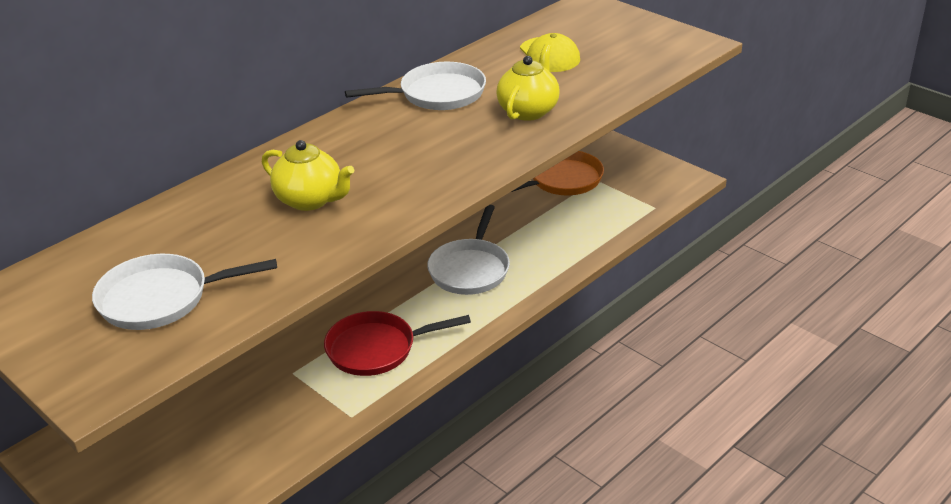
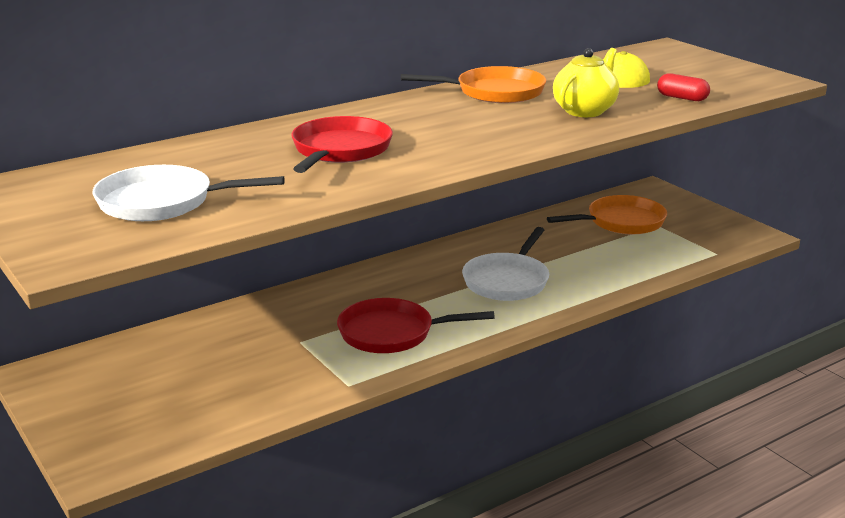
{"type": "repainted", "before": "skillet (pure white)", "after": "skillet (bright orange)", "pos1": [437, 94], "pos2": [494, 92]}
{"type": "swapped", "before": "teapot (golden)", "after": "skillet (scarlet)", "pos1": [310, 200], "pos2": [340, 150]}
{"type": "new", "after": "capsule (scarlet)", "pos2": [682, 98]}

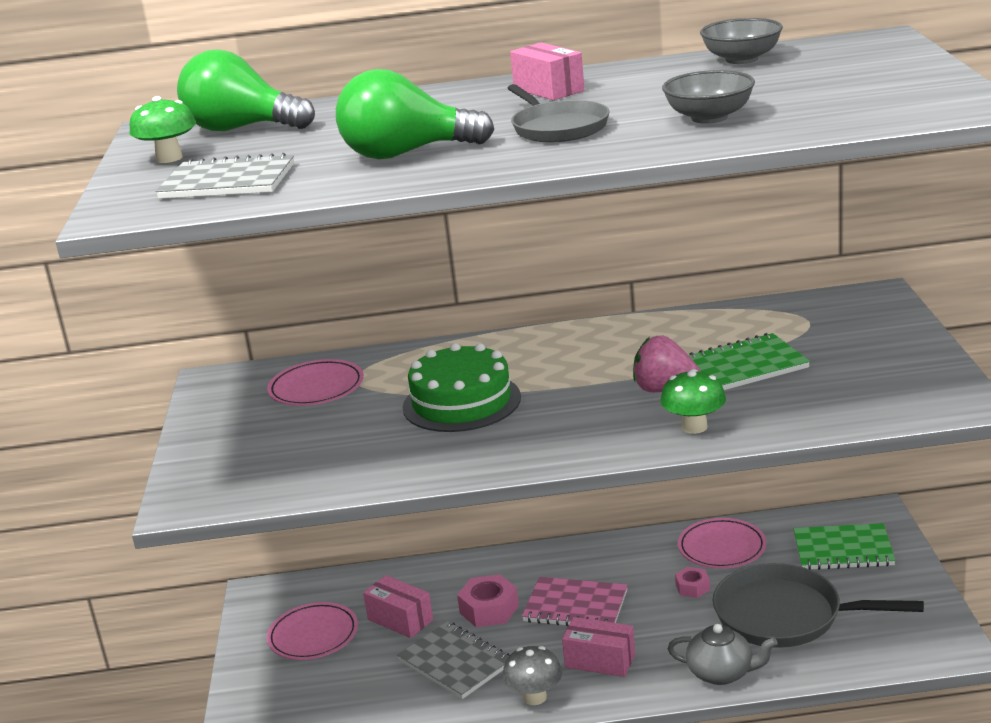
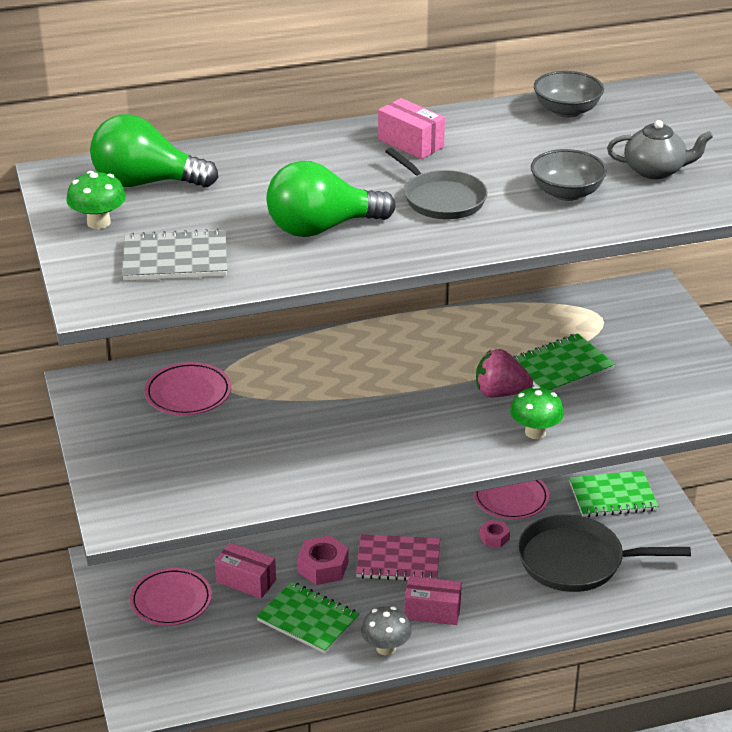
{"type": "gone", "before": "layer cake (green)", "pos1": [461, 402]}
{"type": "repainted", "before": "exercise book (grey)", "after": "exercise book (green)", "pos1": [455, 662], "pos2": [308, 619]}
{"type": "shifted", "before": "teapot (grey)", "pos1": [722, 673], "pos2": [655, 170]}

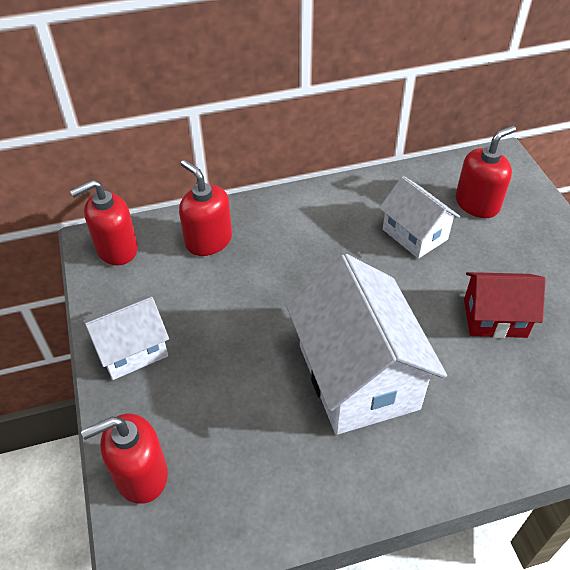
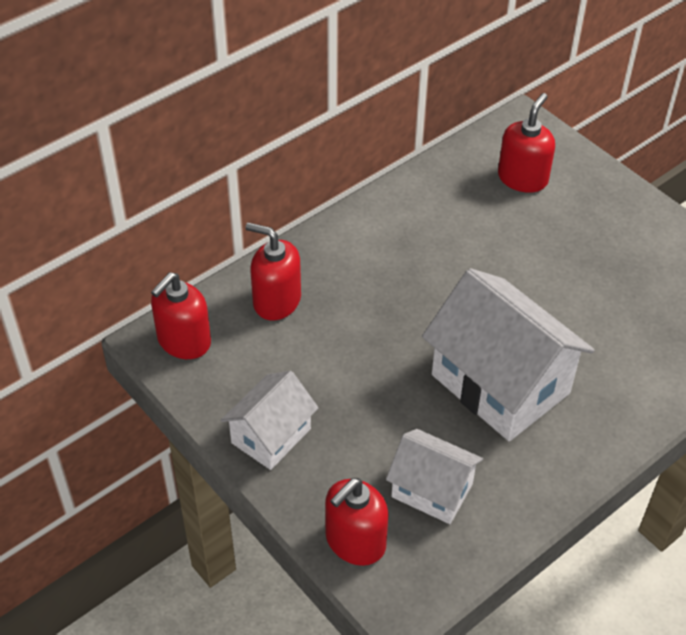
{"type": "shifted", "before": "house (pure white)", "pos1": [414, 234], "pos2": [432, 490]}
{"type": "gone", "before": "house (scarlet)", "pos1": [495, 318]}

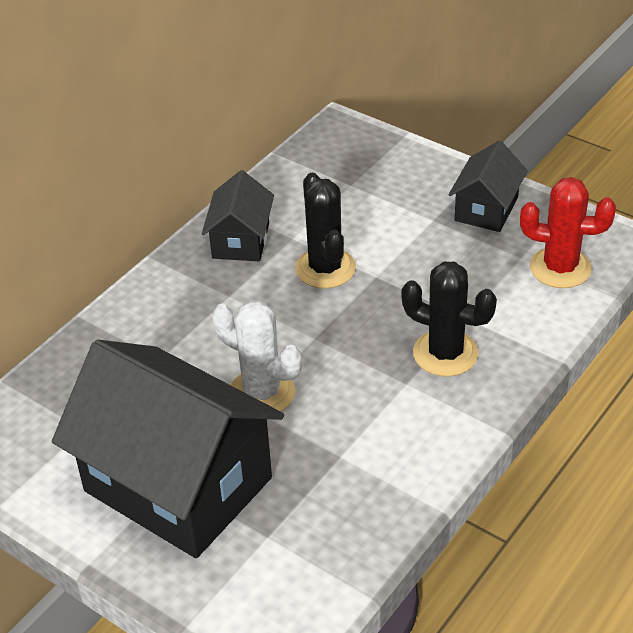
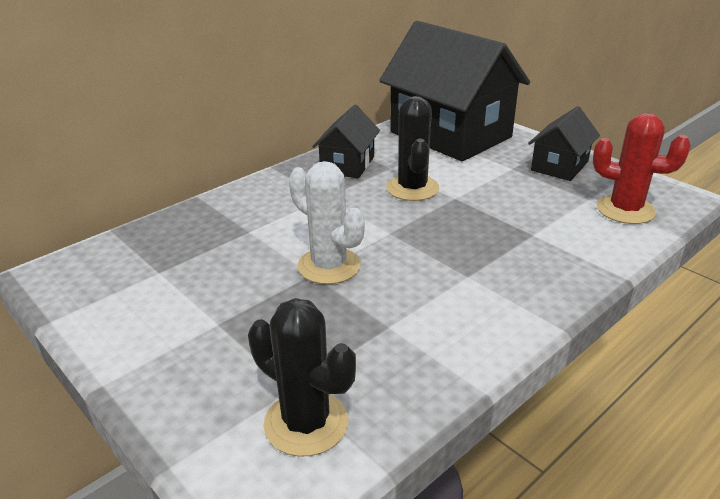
{"type": "shifted", "before": "cactus (black)", "pos1": [445, 353], "pos2": [306, 423]}
{"type": "shifted", "before": "house (black)", "pos1": [178, 484], "pos2": [450, 134]}

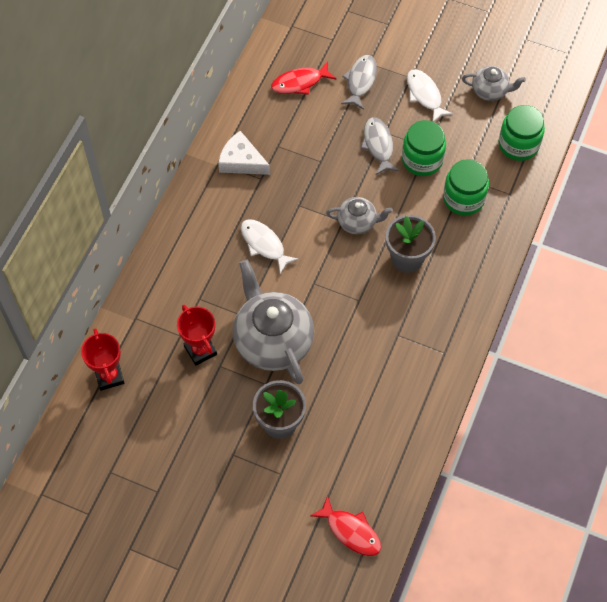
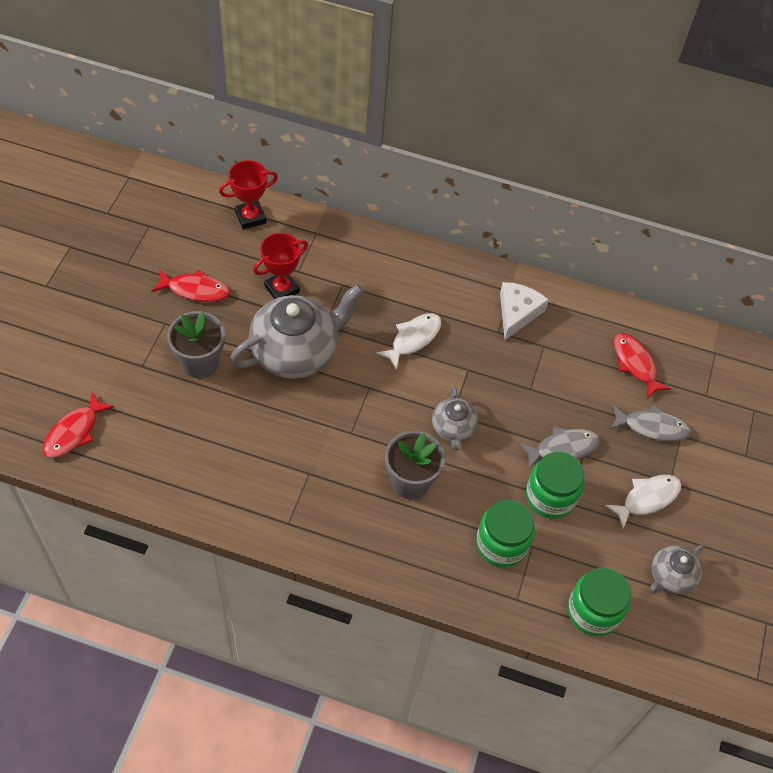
{"type": "rotated", "before": "teapot (grey)", "pos1": [490, 91], "pos2": [670, 577], "turn": 45}
{"type": "new", "after": "fish figure (scarlet)", "pos2": [195, 290]}

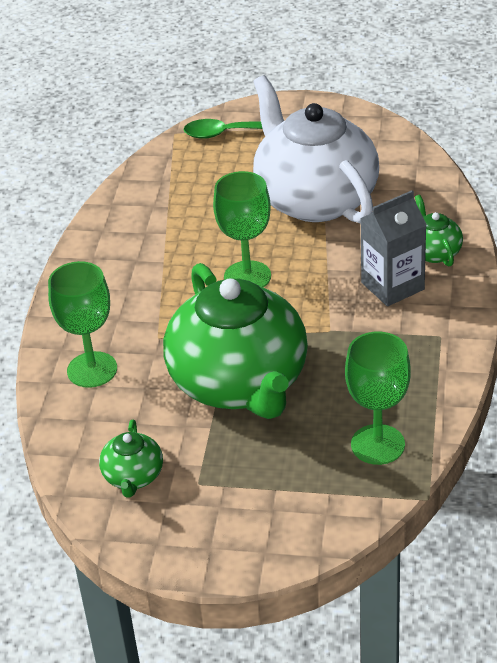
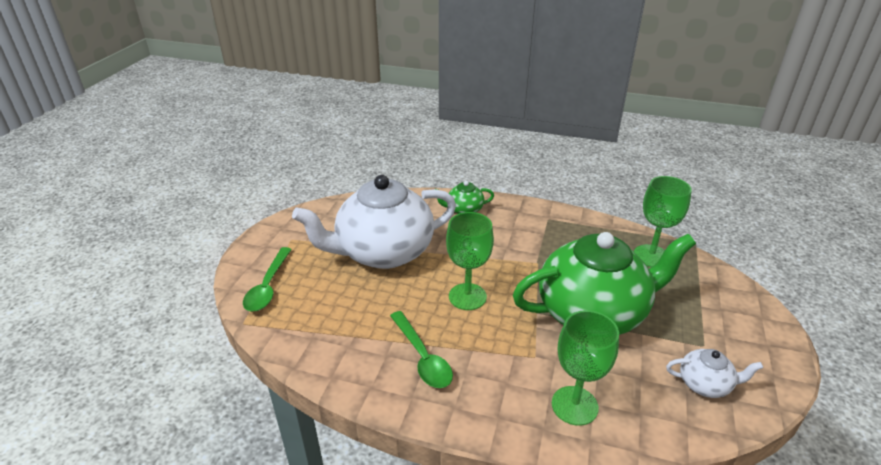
{"type": "gone", "before": "carton (grey)", "pos1": [392, 286]}
{"type": "repainted", "before": "teapot (green)", "after": "teapot (pure white)", "pos1": [133, 477], "pos2": [705, 384]}
{"type": "new", "after": "tablespoon (green)", "pos2": [422, 357]}

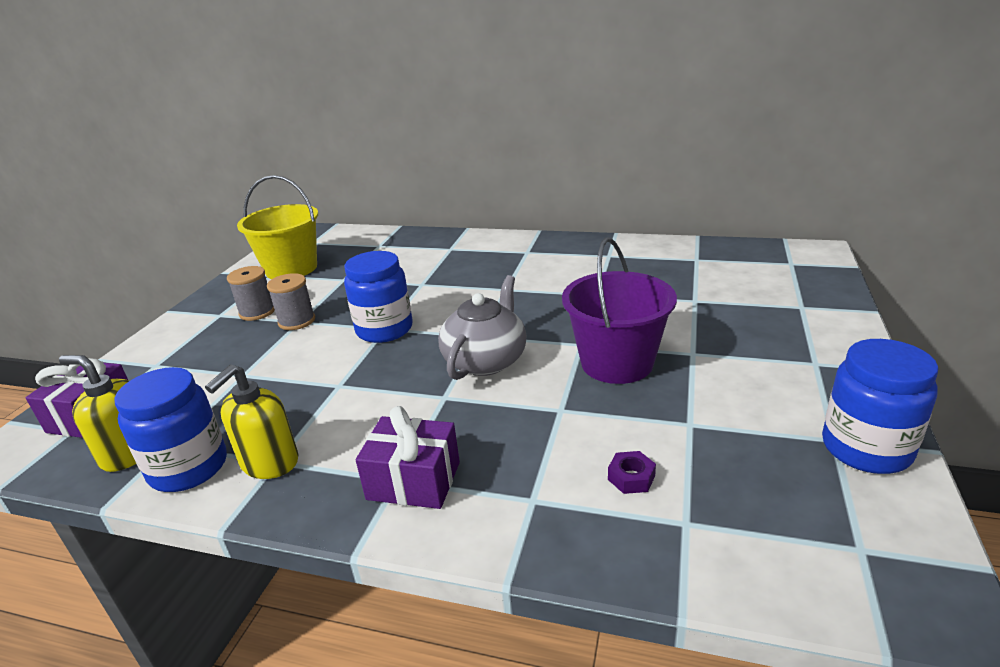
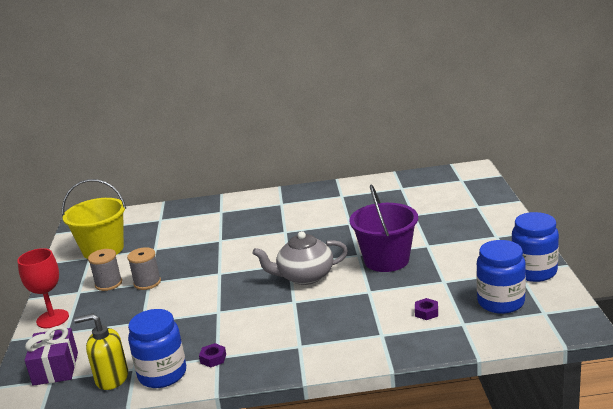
{"type": "shifted", "before": "preserve jar (cobalt)", "pos1": [384, 329], "pos2": [500, 302]}
{"type": "rotated", "before": "teapot (grey)", "pos1": [486, 360], "pos2": [304, 276], "turn": -105}
{"type": "swapped", "before": "soap dispenser (golden)", "after": "nut (purple)", "pos1": [269, 463], "pos2": [213, 359]}
{"type": "gone", "before": "present (purple)", "pos1": [414, 480]}
{"type": "new", "after": "wine glass (scarlet)", "pos2": [52, 319]}

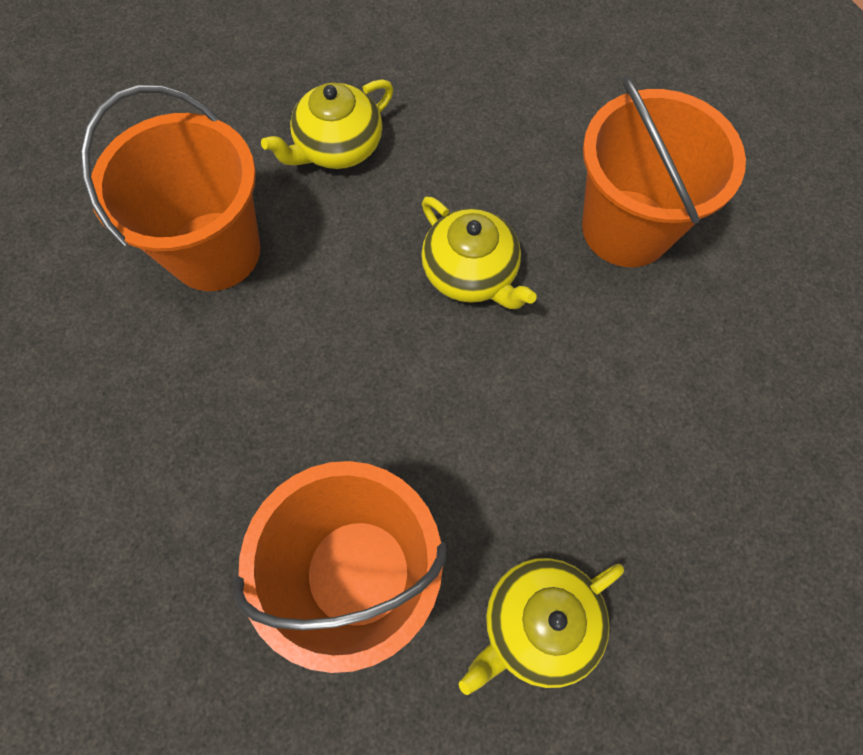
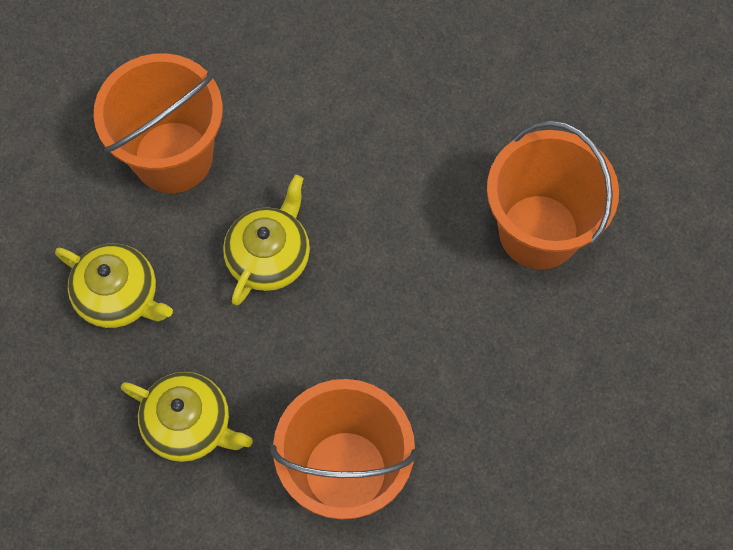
{"type": "shifted", "before": "teapot (golden)", "pos1": [538, 623], "pos2": [119, 296]}

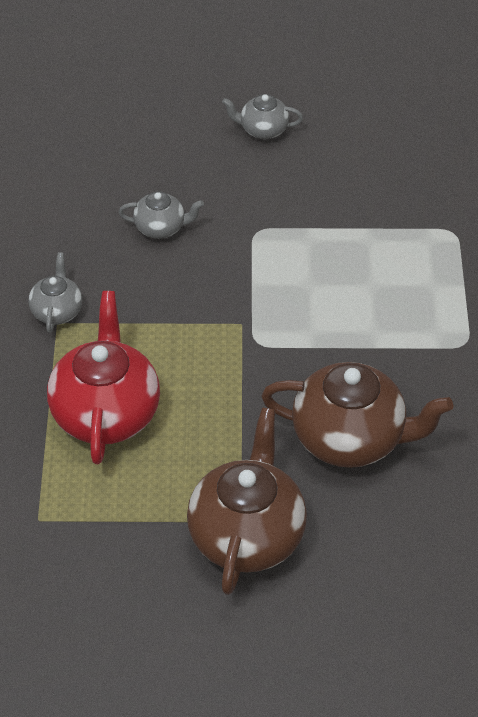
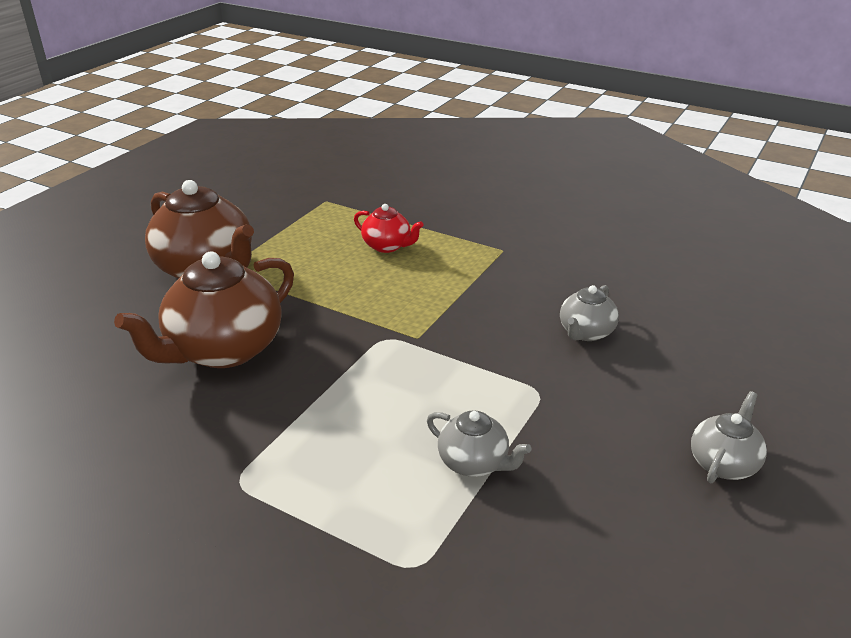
{"type": "shifted", "before": "teapot (grey)", "pos1": [57, 311], "pos2": [474, 463]}
{"type": "scaled", "before": "teapot (scarlet)", "pos1": [106, 413], "pos2": [387, 246], "scale": 0.51}

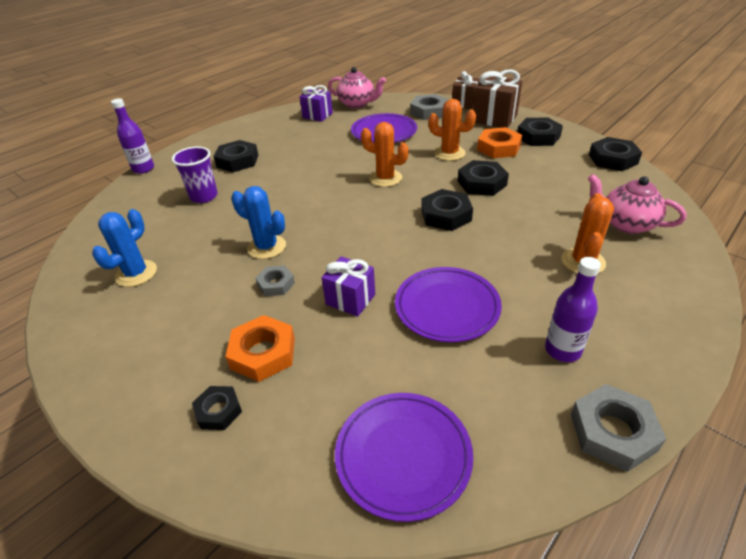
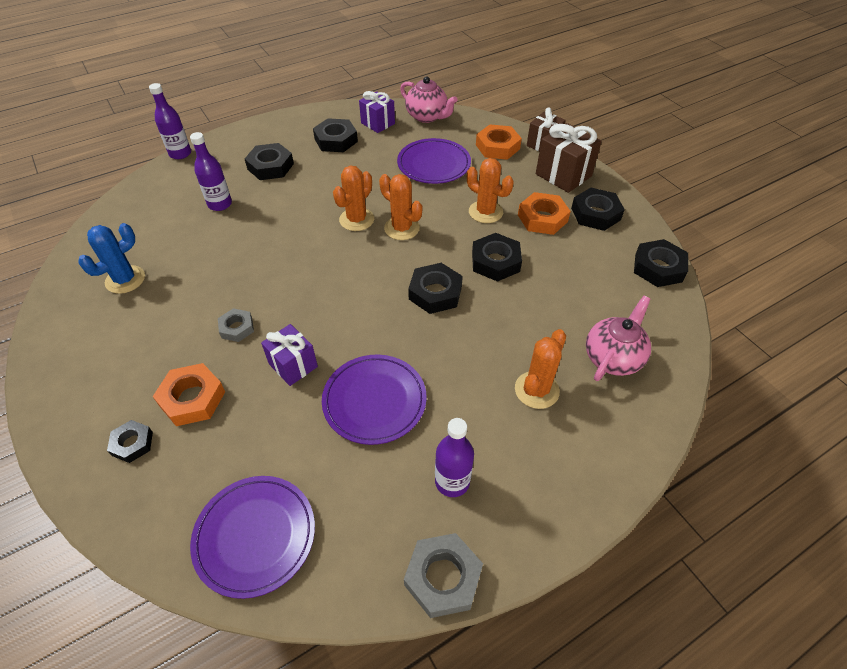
{"type": "repainted", "before": "nut (grey)", "after": "nut (bright orange)", "pos1": [429, 112], "pos2": [497, 147]}
{"type": "swapped", "before": "beaker (purple)", "after": "bottle (purple)", "pos1": [204, 196], "pos2": [220, 204]}
{"type": "rotated", "before": "teapot (rose-pink)", "pos1": [626, 224], "pos2": [613, 357], "turn": 75}
{"type": "gone", "before": "cactus (cobalt)", "pos1": [266, 247]}
{"type": "new", "after": "nut (black)", "pos2": [336, 140]}
{"type": "new", "after": "cactus (bright orange)", "pos2": [356, 219]}

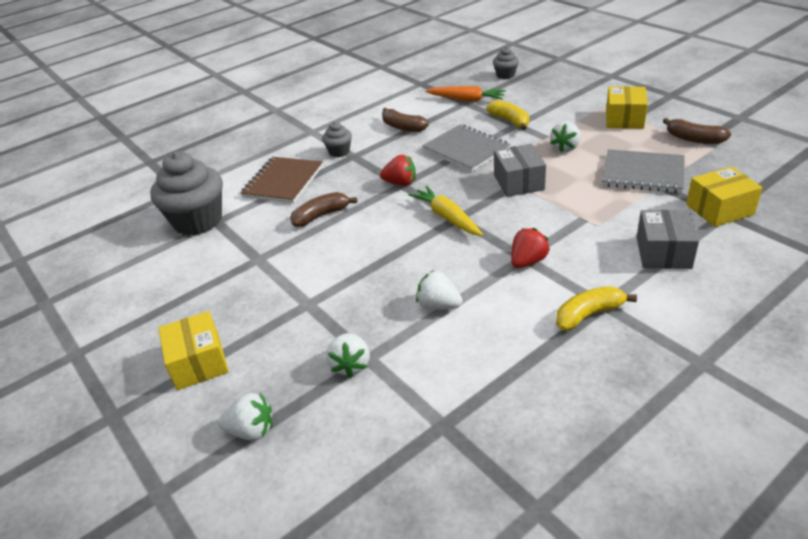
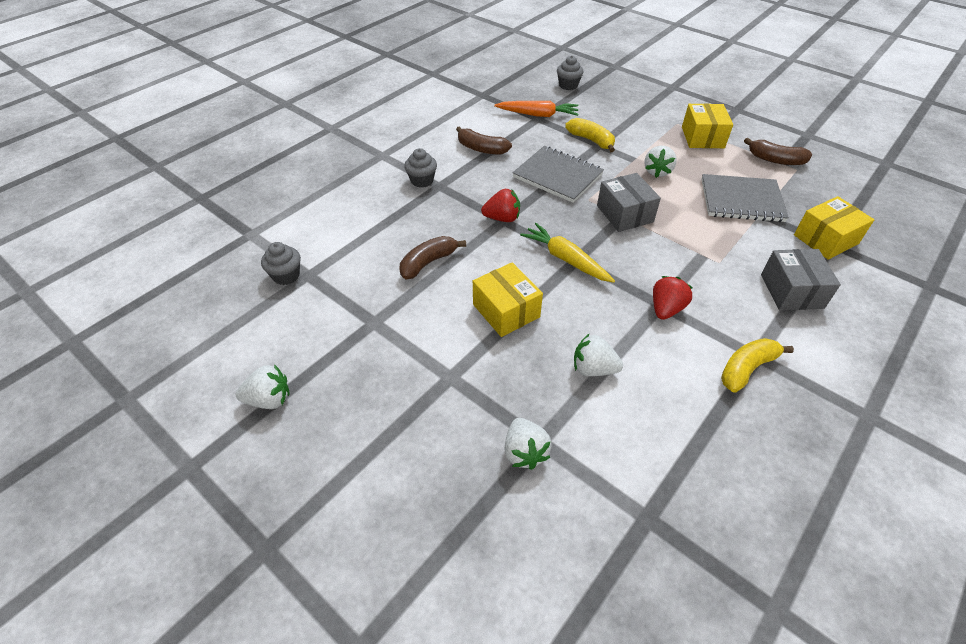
{"type": "scaled", "before": "muffin (grey)", "pos1": [198, 221], "pos2": [286, 275], "scale": 0.48}
{"type": "gone", "before": "exercise book (dark brown)", "pos1": [283, 182]}
{"type": "shifted", "before": "box (golden)", "pos1": [198, 362], "pos2": [506, 311]}
{"type": "shifted", "before": "berry (pure white)", "pos1": [251, 431], "pos2": [269, 399]}

